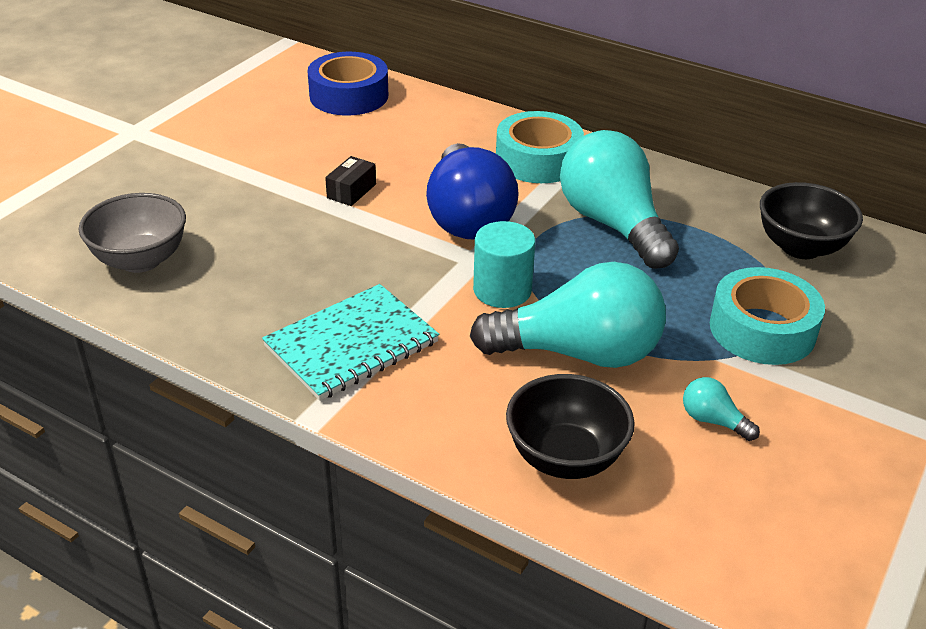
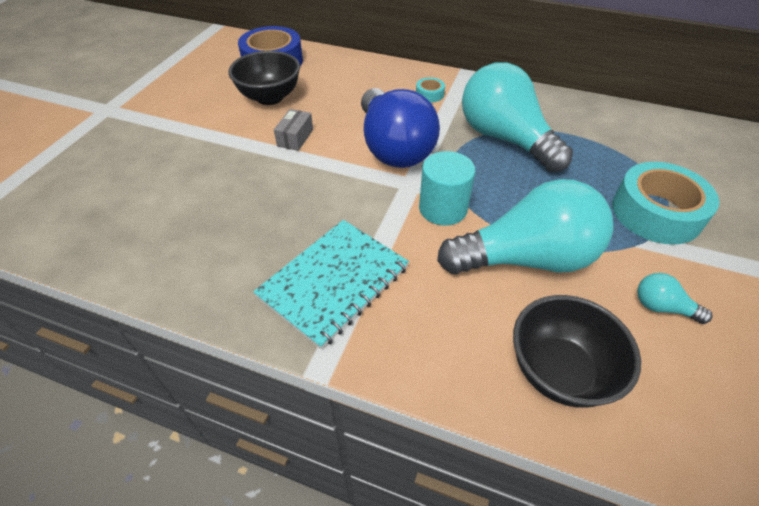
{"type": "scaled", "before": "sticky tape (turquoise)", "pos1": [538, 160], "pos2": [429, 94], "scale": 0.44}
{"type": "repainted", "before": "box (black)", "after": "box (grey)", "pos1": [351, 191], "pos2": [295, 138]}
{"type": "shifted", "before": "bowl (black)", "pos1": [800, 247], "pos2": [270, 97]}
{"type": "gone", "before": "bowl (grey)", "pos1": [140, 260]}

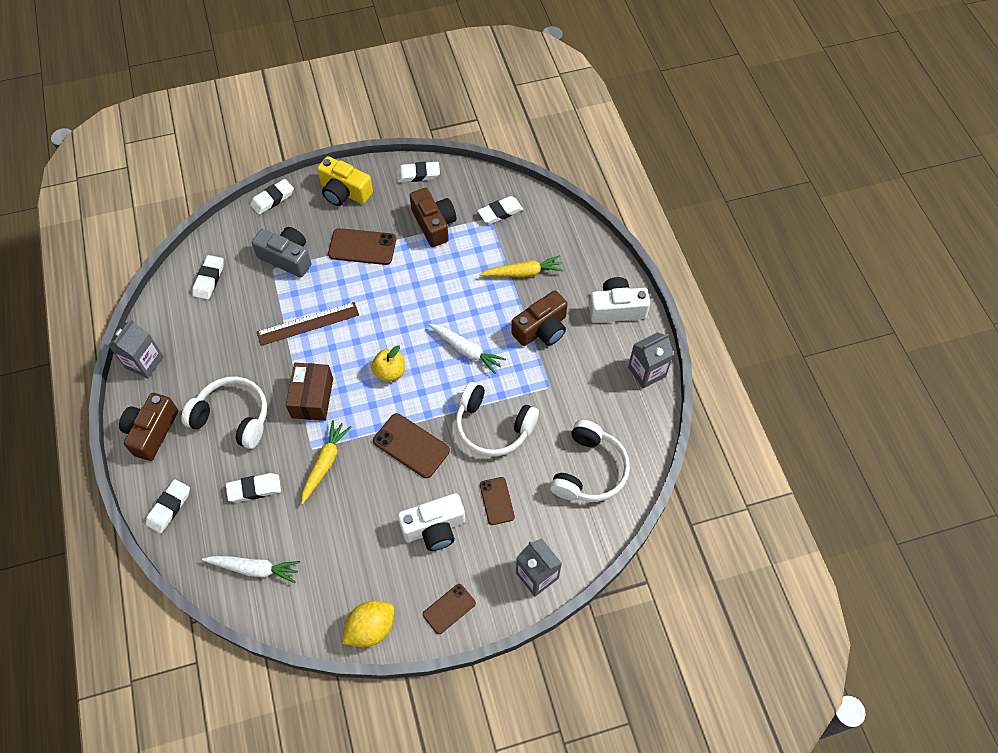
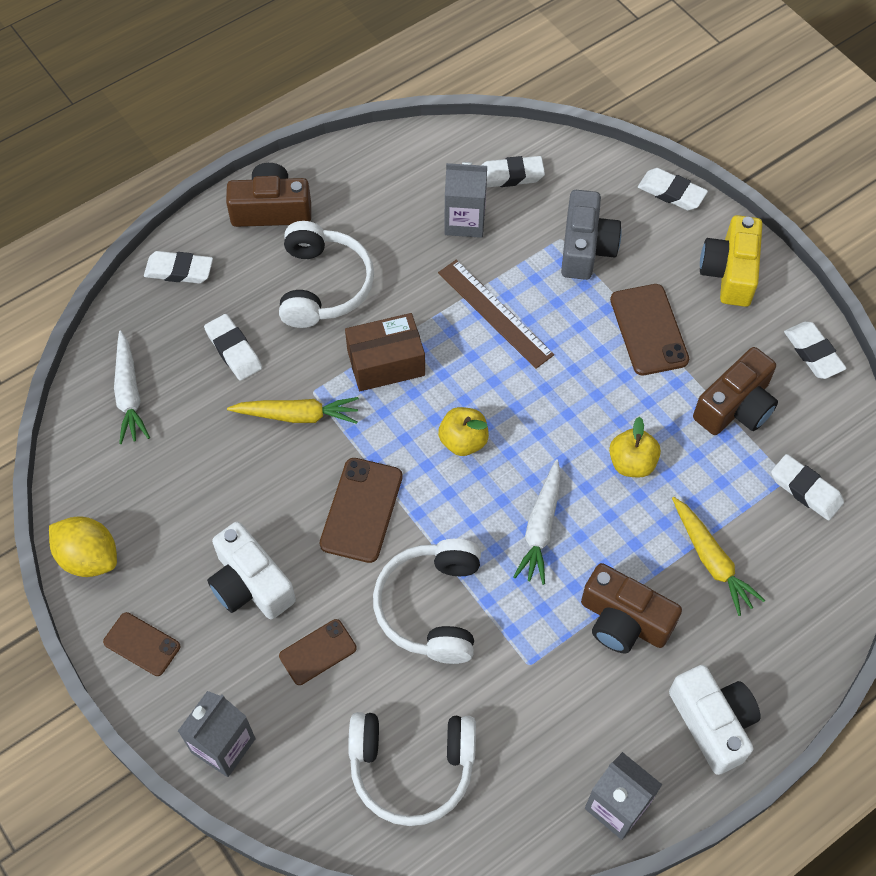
{"type": "shifted", "before": "carton (grey)", "pos1": [144, 362], "pos2": [464, 221]}
{"type": "new", "after": "apple fruit (golden)", "pos2": [632, 463]}

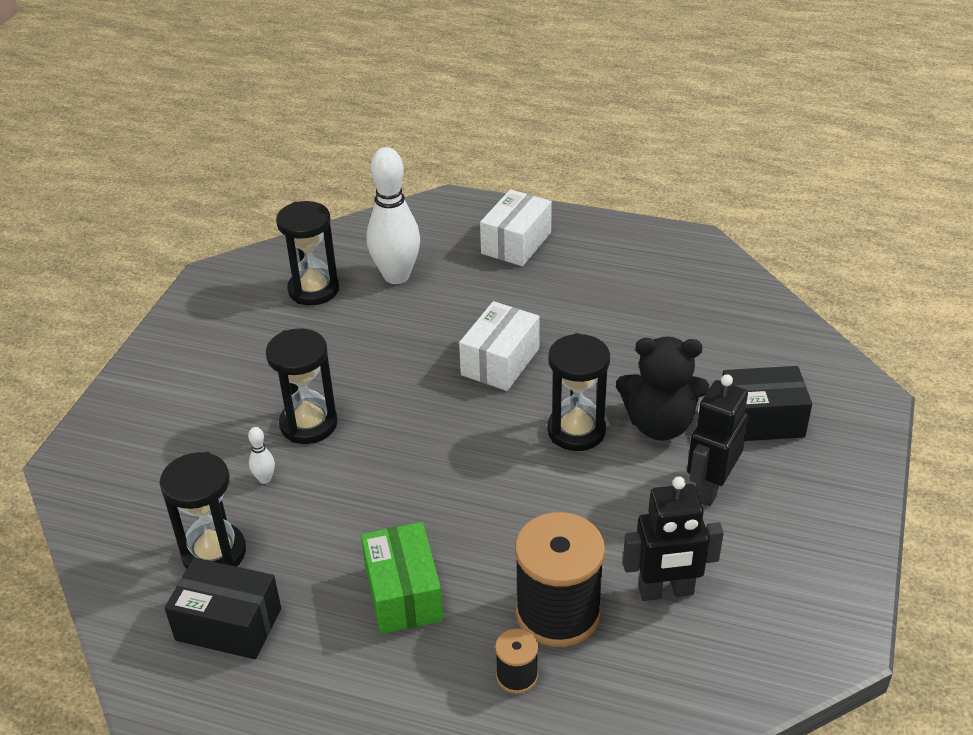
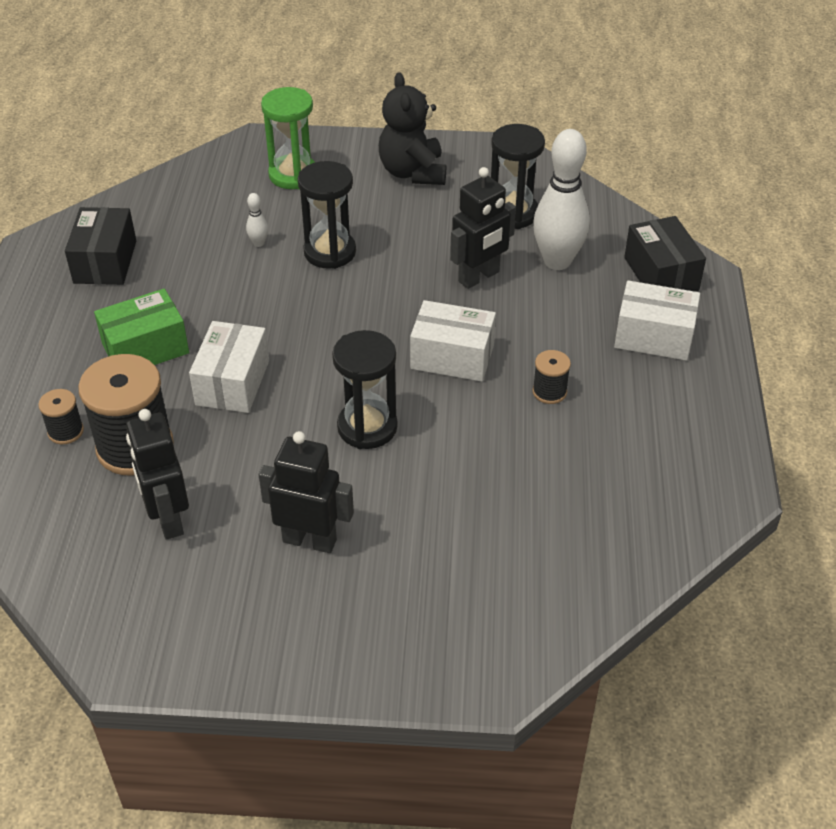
{"type": "shifted", "before": "stuffed bear (black)", "pos1": [659, 424], "pos2": [413, 172]}
{"type": "shifted", "before": "box (black)", "pos1": [761, 420], "pos2": [661, 274]}
{"type": "gone", "before": "hourglass (black)", "pos1": [214, 553]}
{"type": "new", "after": "hourglass (green)", "pos2": [293, 175]}
{"type": "new", "after": "robot figure (black)", "pos2": [479, 277]}
{"type": "new", "after": "box (pure white)", "pos2": [233, 382]}
{"type": "new", "after": "bobbin (black)", "pos2": [549, 392]}

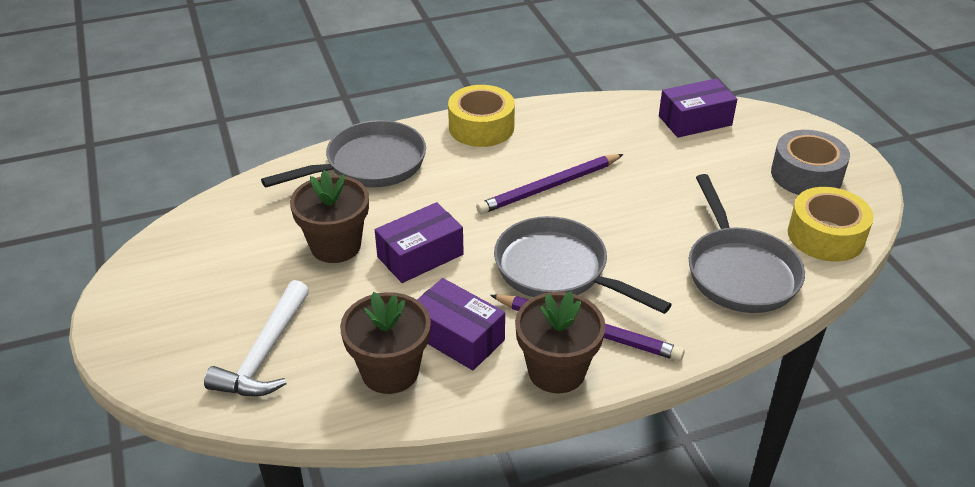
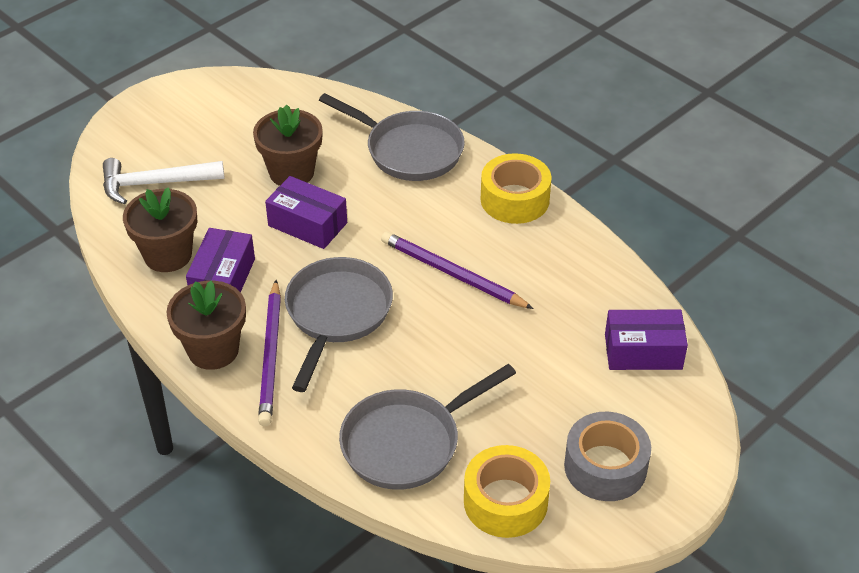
{"type": "rotated", "before": "box (purple)", "pos1": [695, 121], "pos2": [643, 352], "turn": -45}

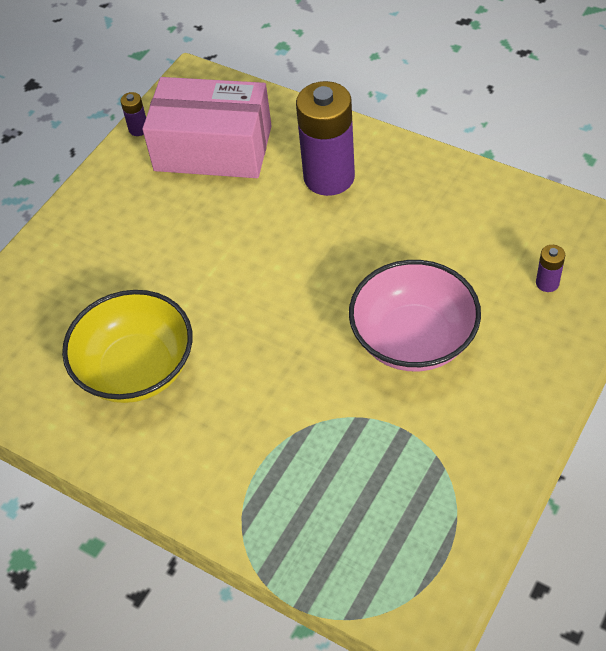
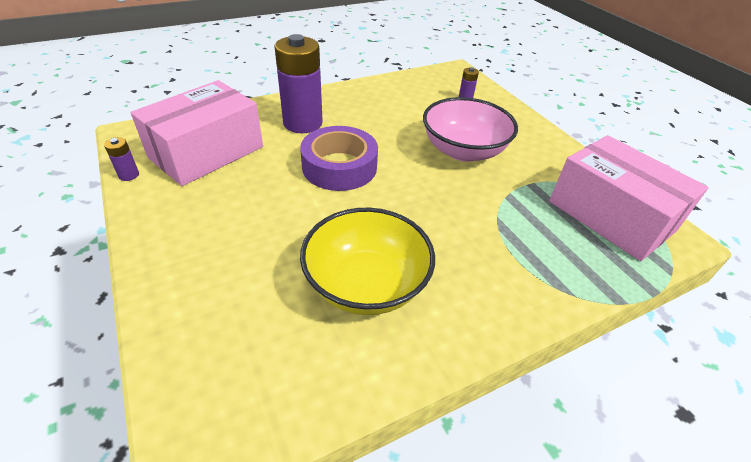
{"type": "new", "after": "sticky tape (purple)", "pos2": [339, 167]}
{"type": "new", "after": "box (rose-pink)", "pos2": [611, 216]}

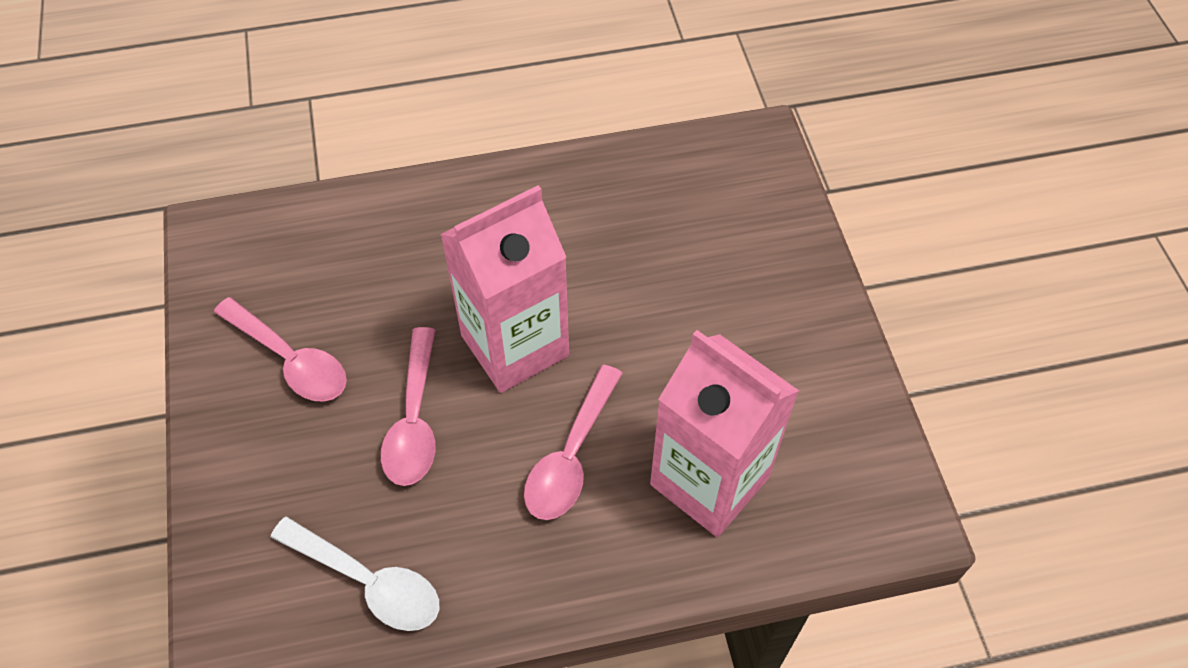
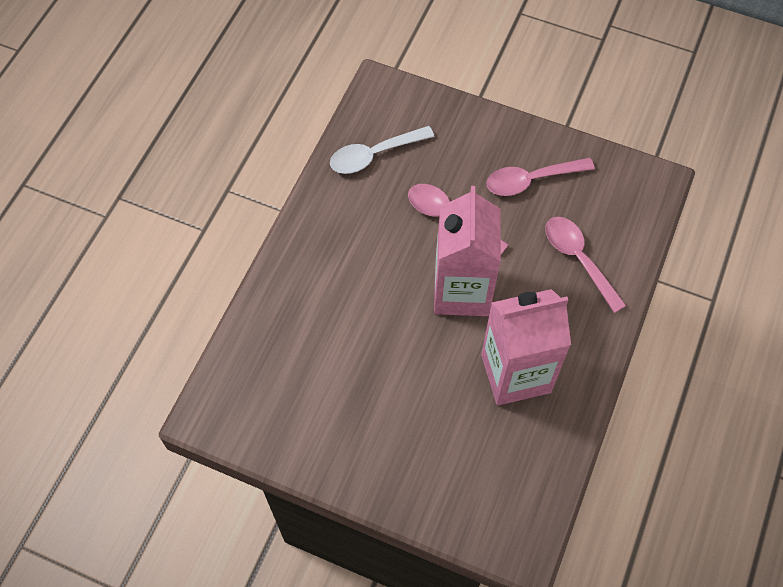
{"type": "shifted", "before": "carton (rose-pink)", "pos1": [709, 481], "pos2": [515, 373]}
{"type": "shifted", "before": "tablespoon (rose-pink)", "pos1": [571, 456], "pos2": [578, 259]}

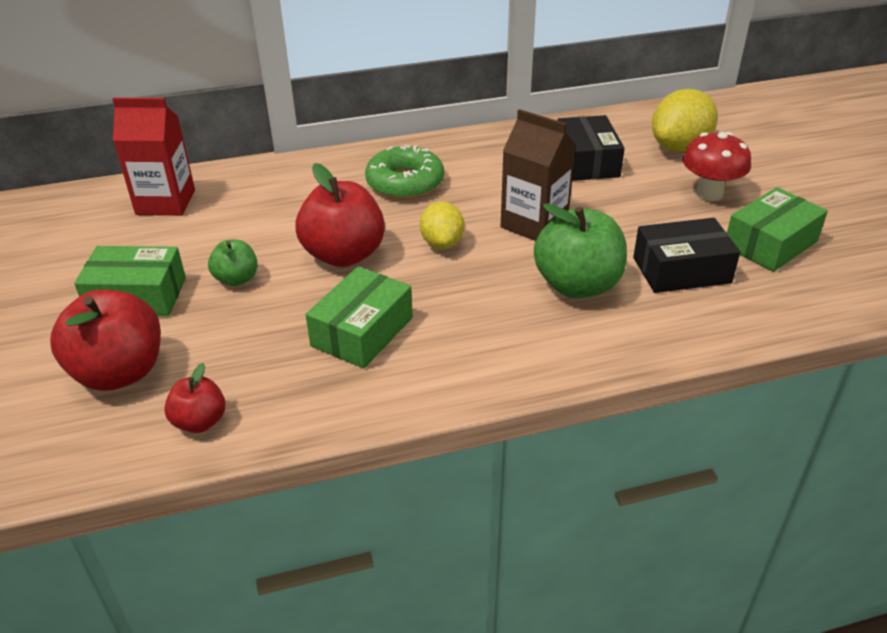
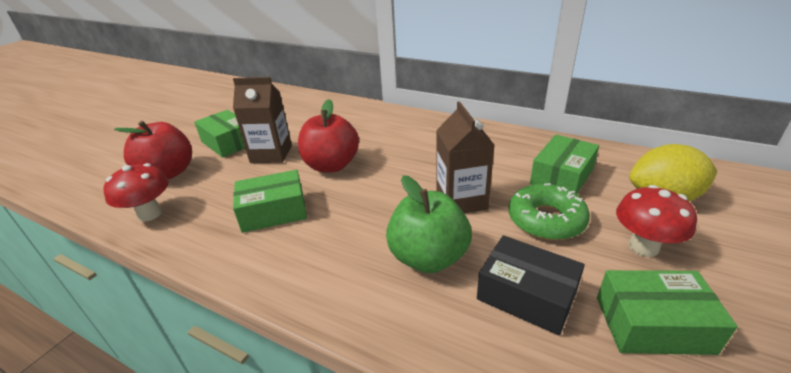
{"type": "gone", "before": "carton (scarlet)", "pos1": [165, 202]}
{"type": "repainted", "before": "box (black)", "after": "box (green)", "pos1": [587, 162], "pos2": [562, 176]}
{"type": "shifted", "before": "doughnut (green)", "pos1": [405, 183], "pos2": [546, 220]}
{"type": "gone", "before": "toy lemon (golden)", "pos1": [442, 243]}
{"type": "swapped", "before": "apple fruit (green)", "after": "carton (dark brown)", "pos1": [236, 279], "pos2": [271, 154]}
{"type": "swapped", "before": "apple fruit (scarlet)", "after": "fungus (scarlet)", "pos1": [200, 422], "pos2": [150, 214]}

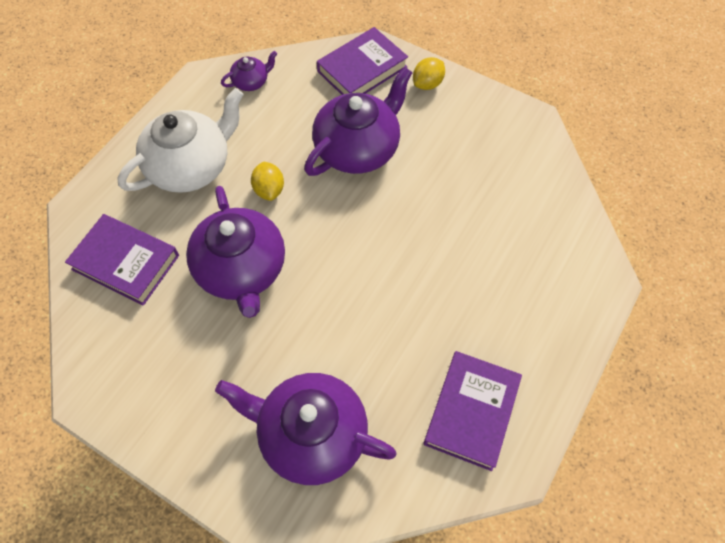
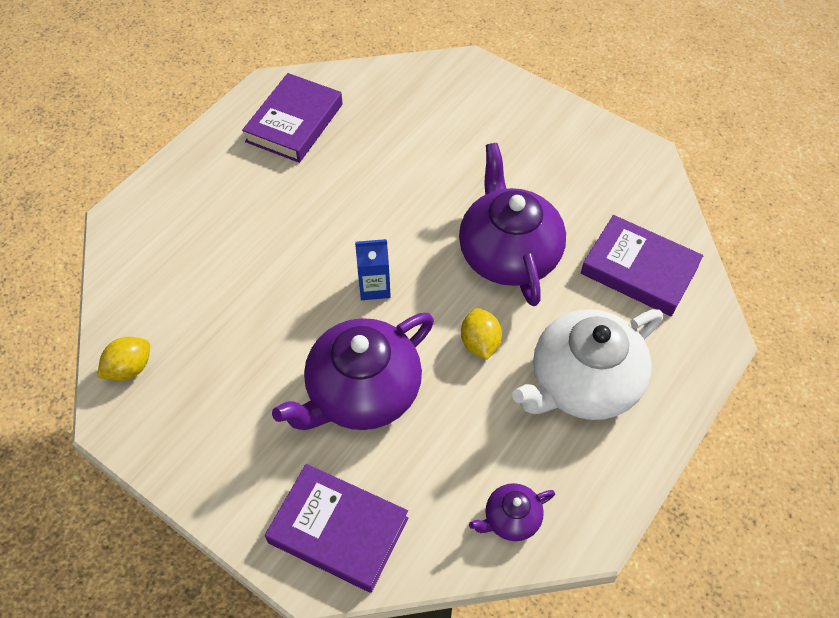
{"type": "rotated", "before": "hardback (purple)", "pos1": [362, 69], "pos2": [338, 530], "turn": 60}
{"type": "shifted", "before": "toy lemon (golden)", "pos1": [427, 84], "pos2": [129, 368]}
{"type": "gone", "before": "teapot (purple)", "pos1": [311, 434]}
{"type": "new", "after": "carton (cobalt)", "pos2": [374, 287]}

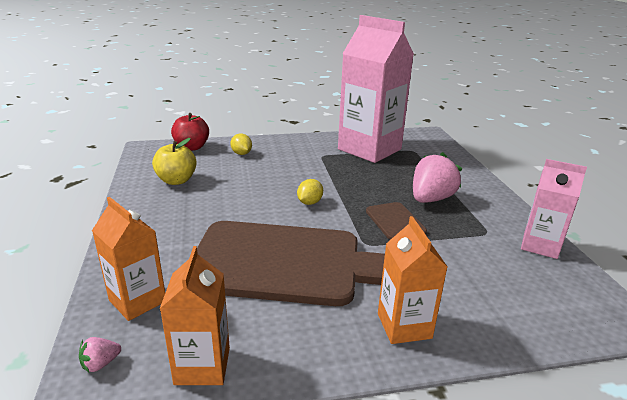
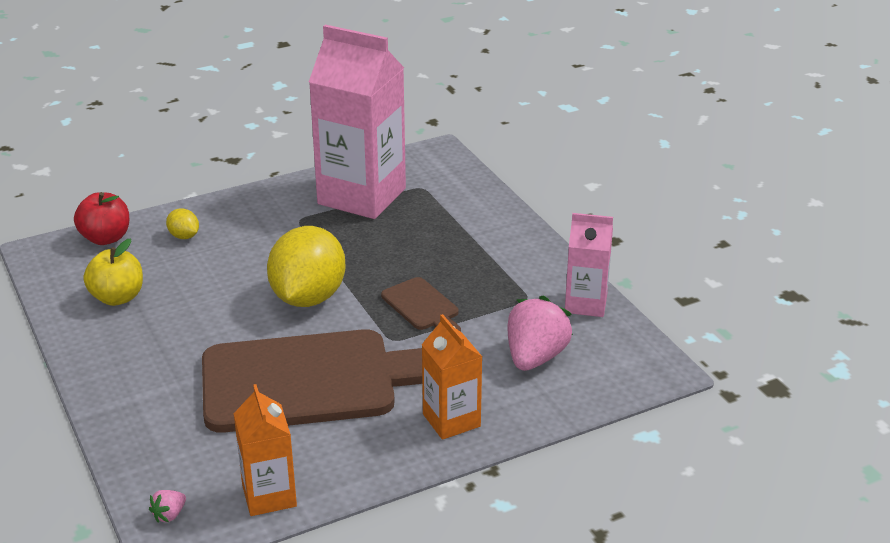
{"type": "shifted", "before": "berry (rose-pink)", "pos1": [431, 199], "pos2": [535, 357]}
{"type": "scaled", "before": "toy lemon (golden)", "pos1": [309, 202], "pos2": [308, 297], "scale": 2.36}
{"type": "gone", "before": "carton (bright orange)", "pos1": [137, 301]}

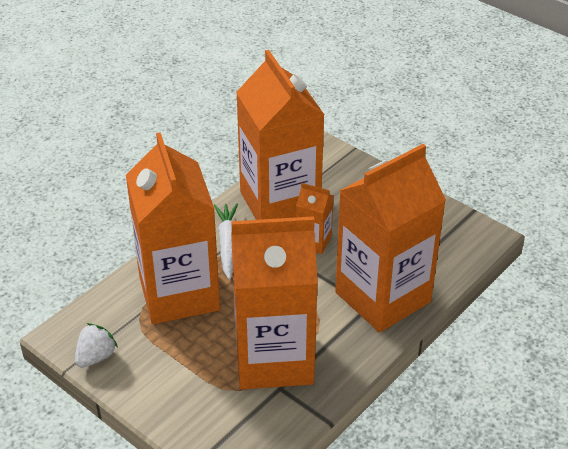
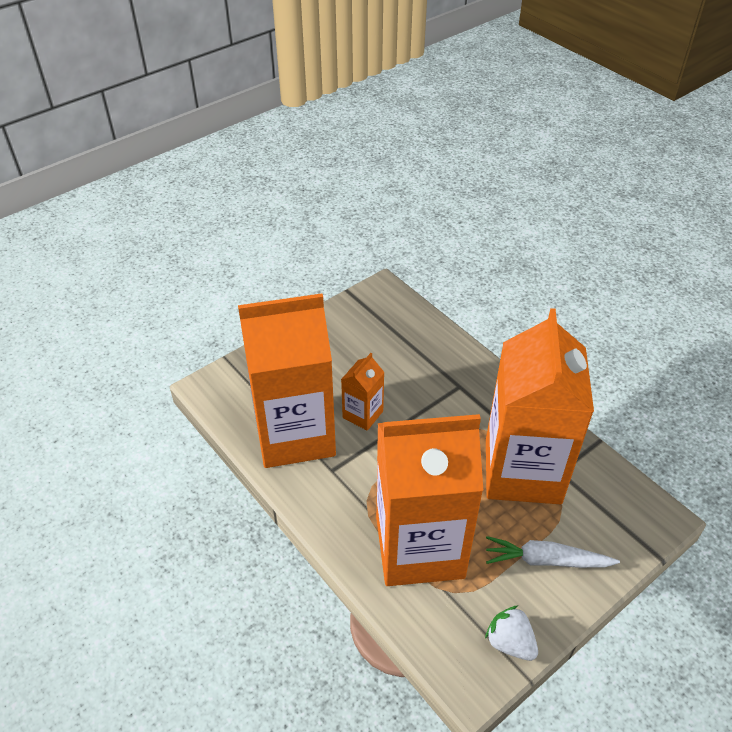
{"type": "gone", "before": "carton (bright orange)", "pos1": [382, 297]}
{"type": "shifted", "before": "toy carrot (pure white)", "pos1": [228, 244], "pos2": [546, 560]}

